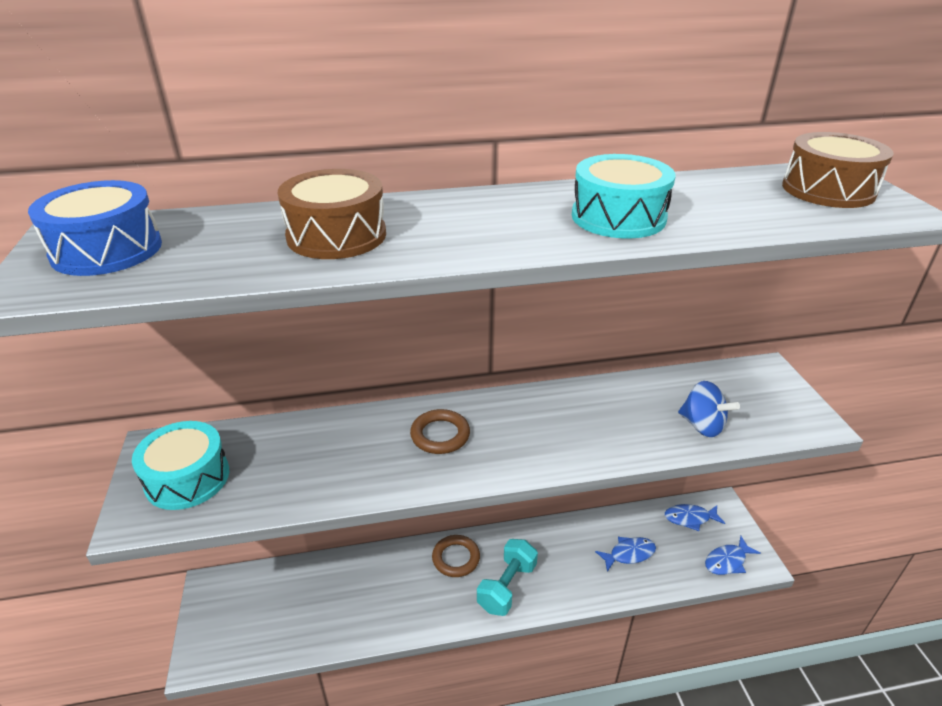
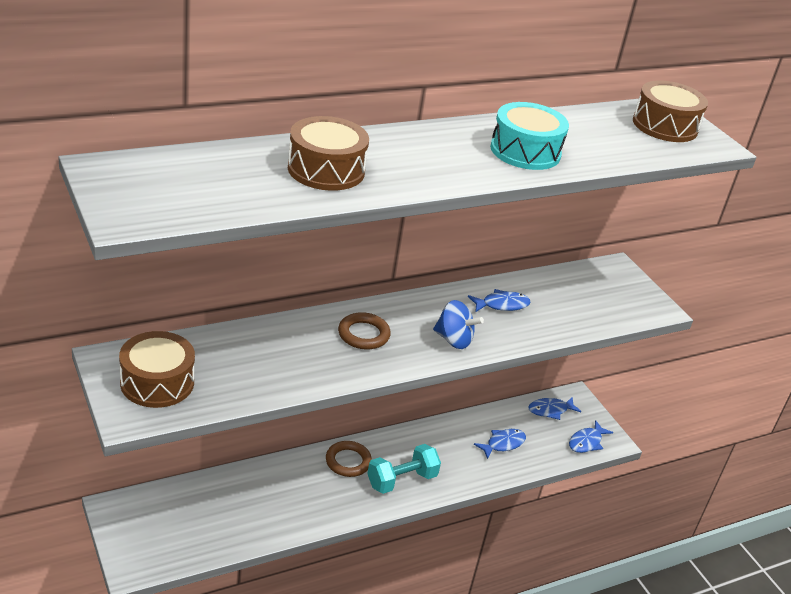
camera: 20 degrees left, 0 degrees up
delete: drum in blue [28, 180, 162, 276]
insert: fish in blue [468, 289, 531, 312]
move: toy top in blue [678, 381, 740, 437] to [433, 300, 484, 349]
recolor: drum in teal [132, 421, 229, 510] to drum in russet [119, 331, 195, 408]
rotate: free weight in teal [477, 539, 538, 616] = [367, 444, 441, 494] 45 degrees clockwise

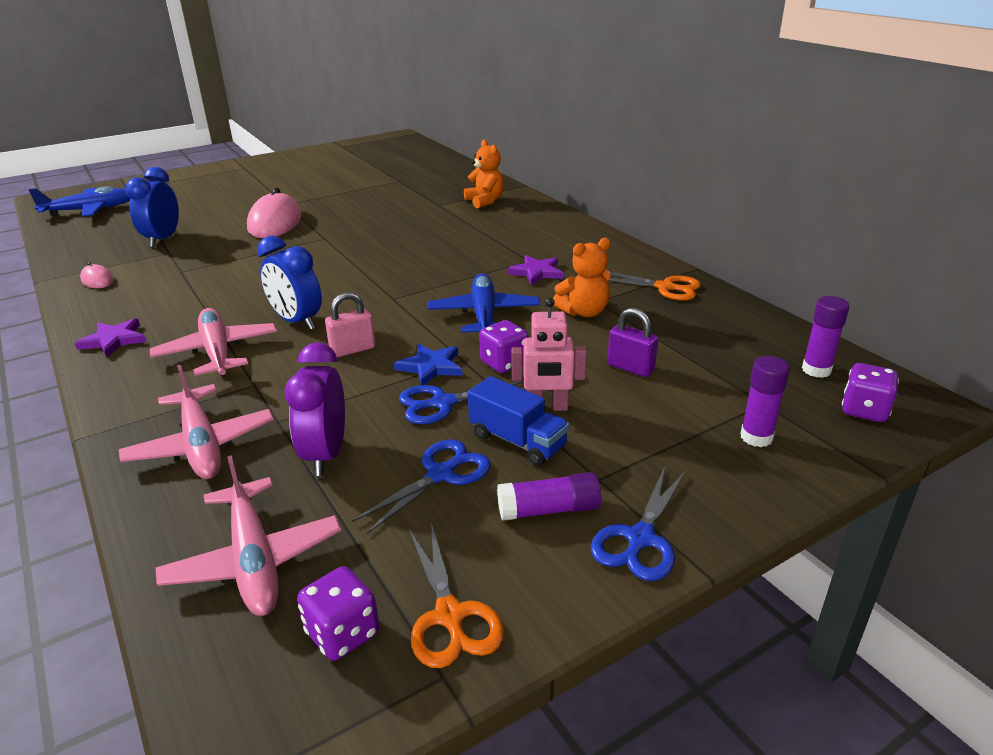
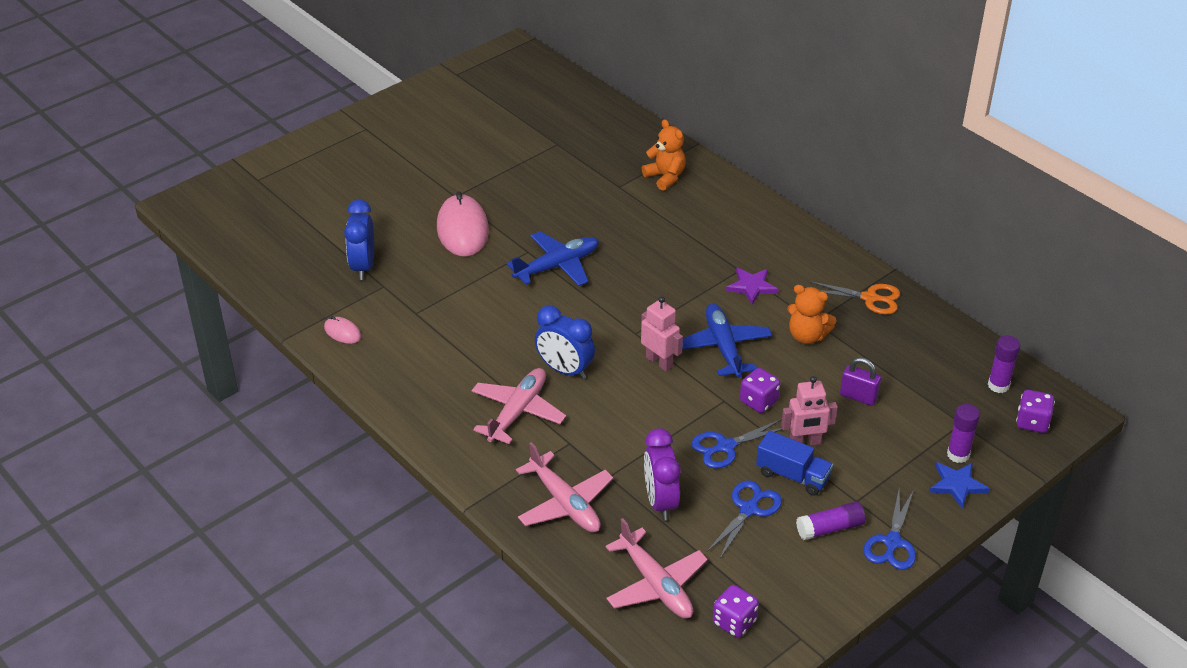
camera: 10 degrees left, 10 degrees up
delete: lock in rosy [325, 292, 375, 358]; five-pointed star in violet [75, 318, 146, 357]; pair of scissors in orange-coloured [409, 523, 504, 668]
insert: robot figure in rosy [641, 296, 683, 371]
move: toy plane in blue [28, 187, 130, 217] to [507, 231, 599, 286]; five-pointed star in blue [394, 343, 463, 385] to [930, 462, 990, 508]
rotate: stuffed bear in orange-coloured [553, 238, 611, 317] = [787, 285, 837, 344] 60 degrees clockwise; toy plane in rosy [150, 308, 277, 376] = [471, 368, 566, 444] 60 degrees clockwise

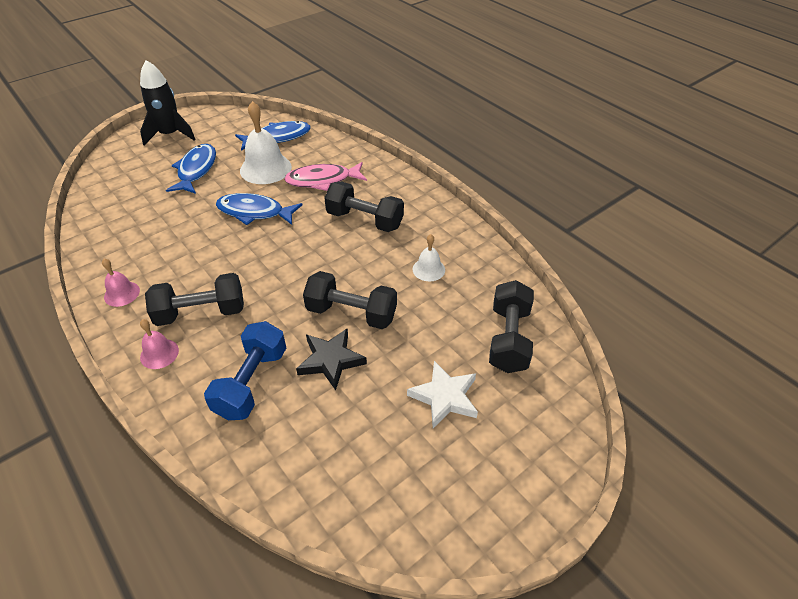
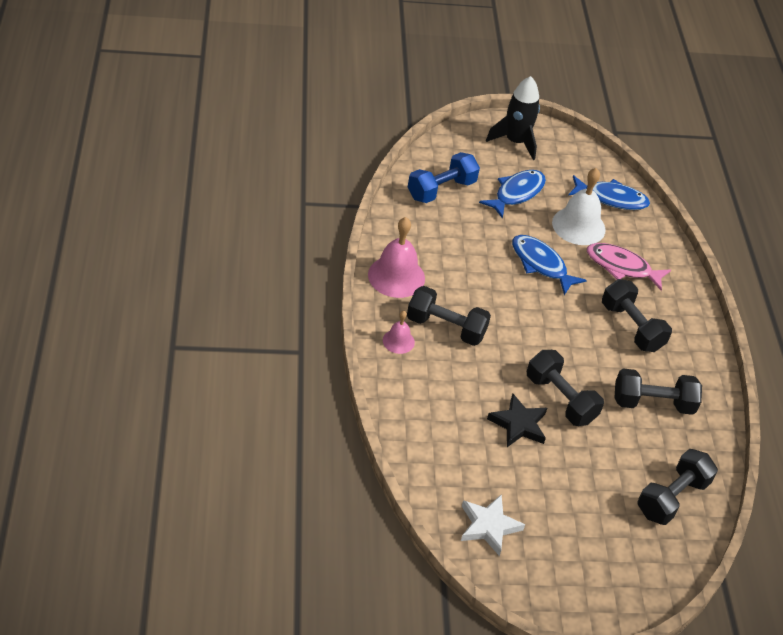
camera: 30 degrees right, 0 degrees up
move: free weight in blue [204, 321, 286, 420] to [408, 152, 480, 203]; five-pointed star in pure white [407, 361, 478, 428] to [461, 494, 525, 556]
replace: bell in pure white [413, 234, 445, 281] to free weight in black [614, 369, 702, 415]
resize: bell in rosy [102, 259, 140, 307] = [368, 217, 425, 298] x1.87

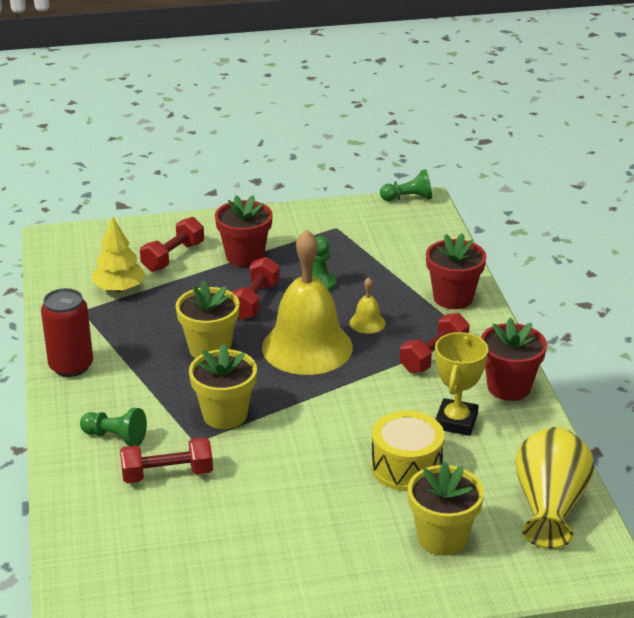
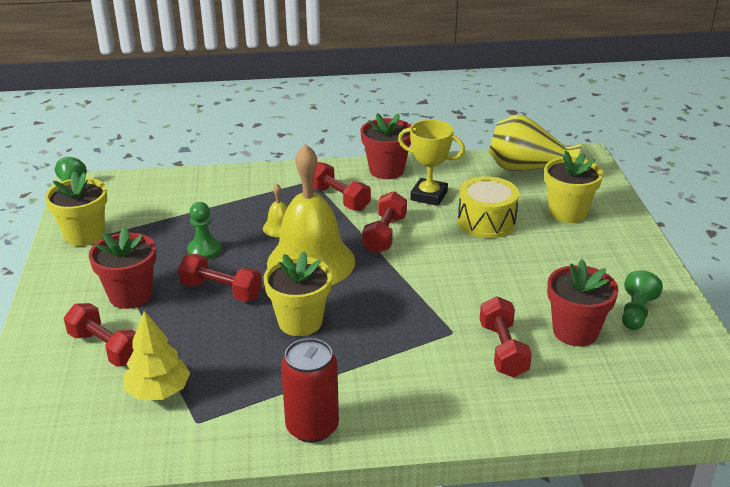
camera: 85 degrees left, 0 degrees up
insert: free weight in scarlet [362, 191, 407, 253]
move: plant pot in scarlet [426, 233, 487, 309] to [547, 259, 618, 346]; plant pot in bright yellow [189, 344, 257, 429] to [45, 171, 107, 246]; game pawn in leaf-green [80, 408, 147, 446] to [622, 270, 663, 330]

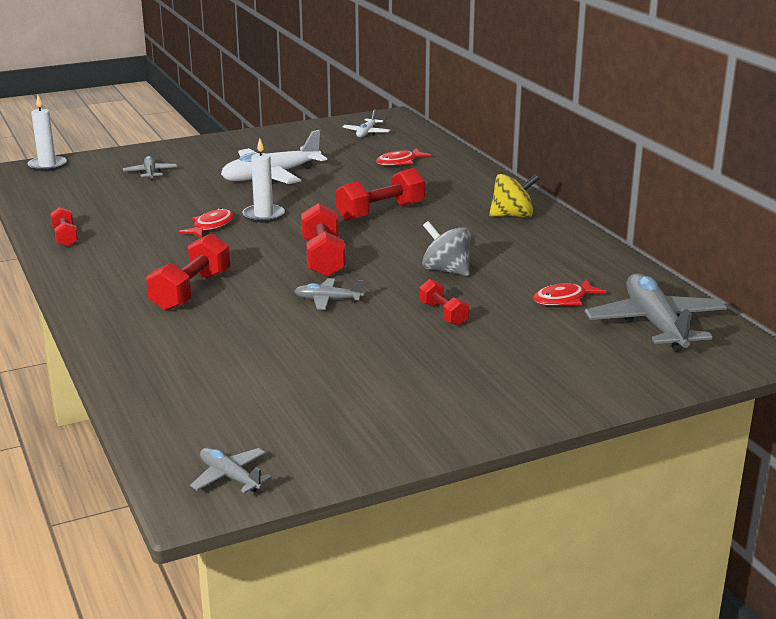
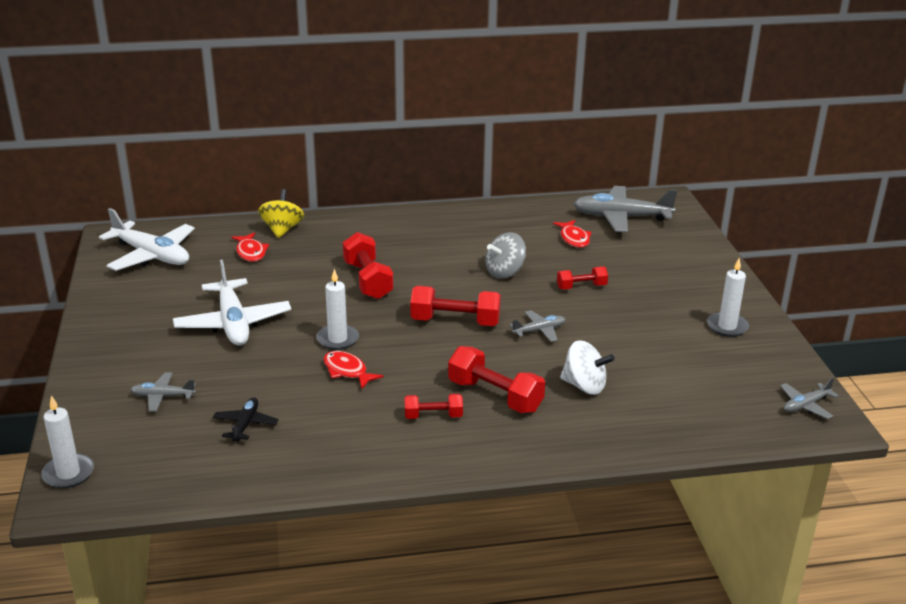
camera: 75 degrees left, 5 degrees up
insert: candle in pure white [707, 258, 749, 337]; toy top in pure white [560, 340, 615, 395]; toy plane in black [213, 397, 279, 441]
move: toy top in bright yellow [489, 174, 539, 217] to [258, 189, 304, 238]; free weight in scarlet [50, 207, 78, 247] to [404, 394, 463, 419]
rotate: toy plane in gray [294, 278, 364, 310] = [509, 310, 565, 342] 135 degrees counterclockwise
resize: toy plane in pure white [343, 109, 390, 137] = [99, 208, 195, 271] x2.01

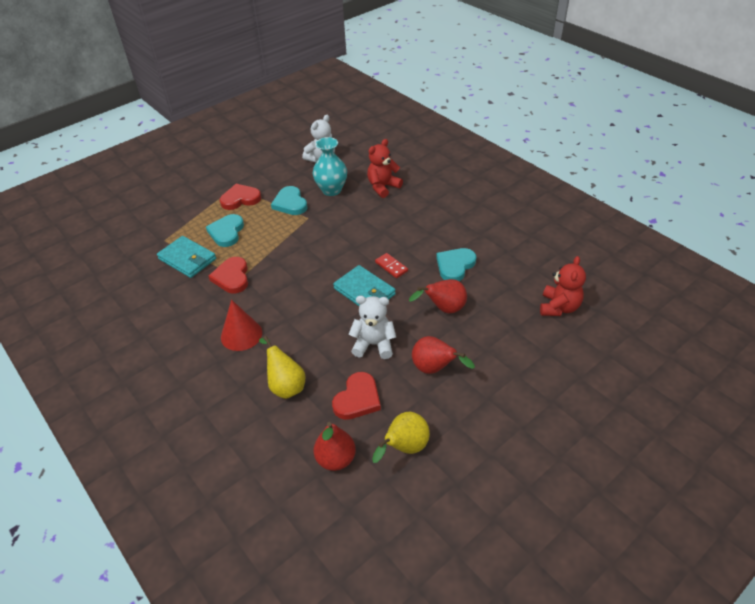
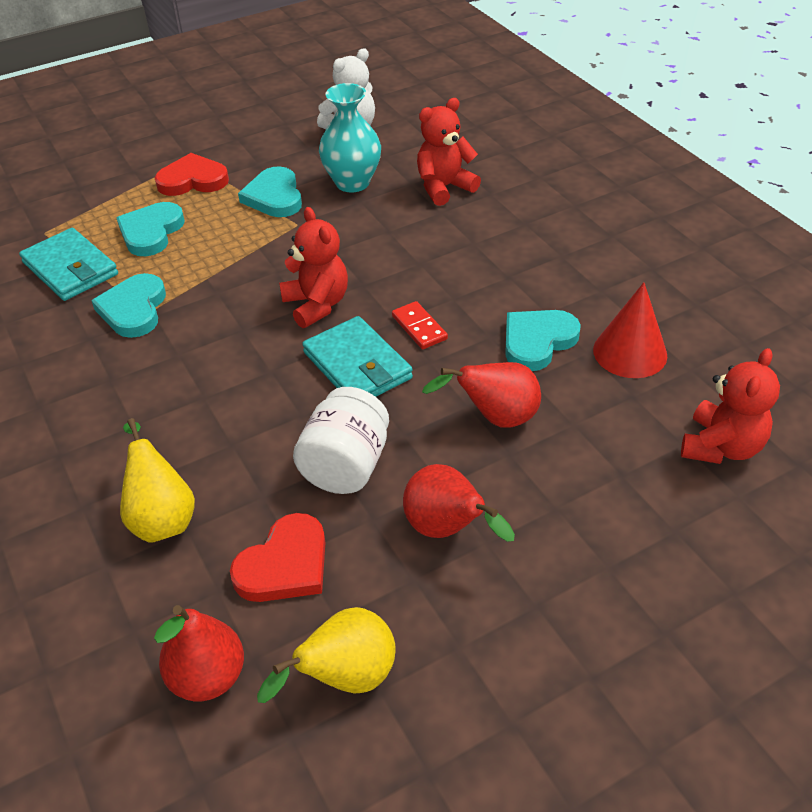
camera: 10 degrees right, 0 degrees up
insert: stuffed bear in scarlet [279, 207, 348, 328]
move: cone shape in scarlet [221, 300, 262, 351] to [593, 282, 667, 378]
replace: stuffed bear in pure white [349, 296, 396, 359] to jam jar in pure white [293, 387, 389, 494]
recolor: love heart in scarlet [209, 257, 248, 293] to love heart in teal [91, 273, 166, 338]

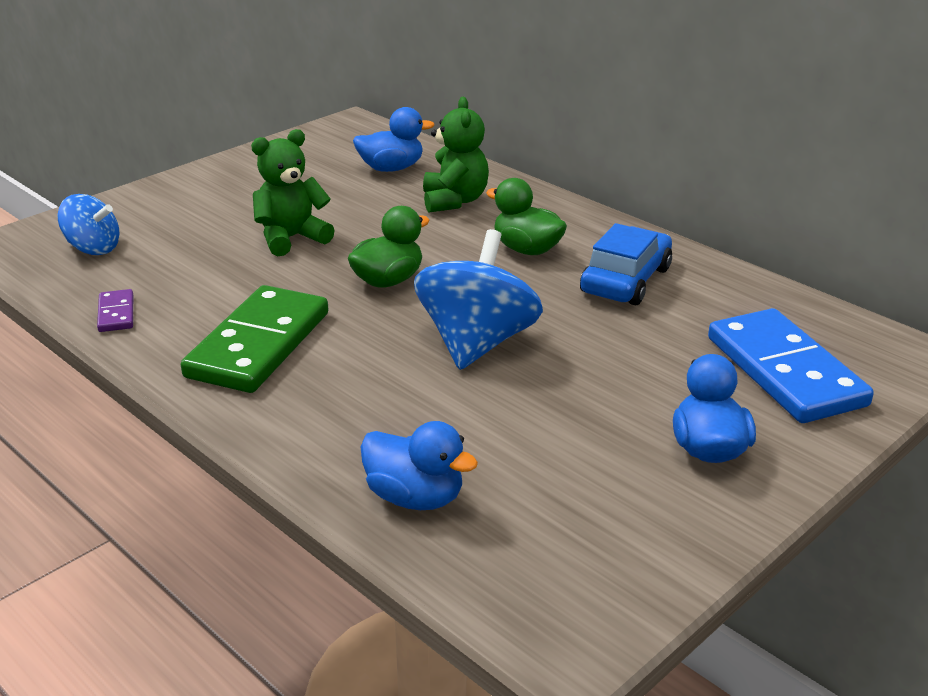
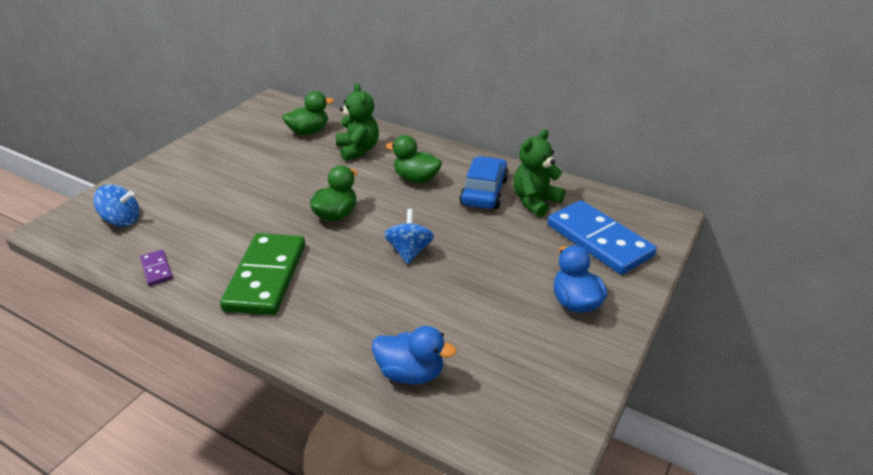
camera: 15 degrees left, 5 degrees up
move: stuffed bear in leaf-green [251, 129, 335, 256] to [513, 129, 565, 217]
recolor: duck in blue [353, 107, 435, 172] to duck in leaf-green [282, 91, 334, 135]
resize: toy top in blue [414, 229, 543, 370] = [384, 209, 434, 264] x0.59

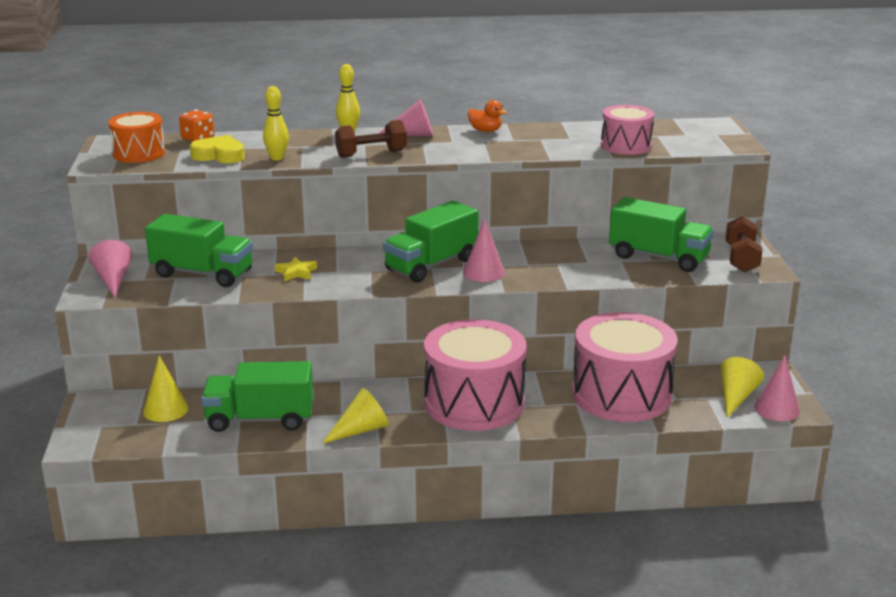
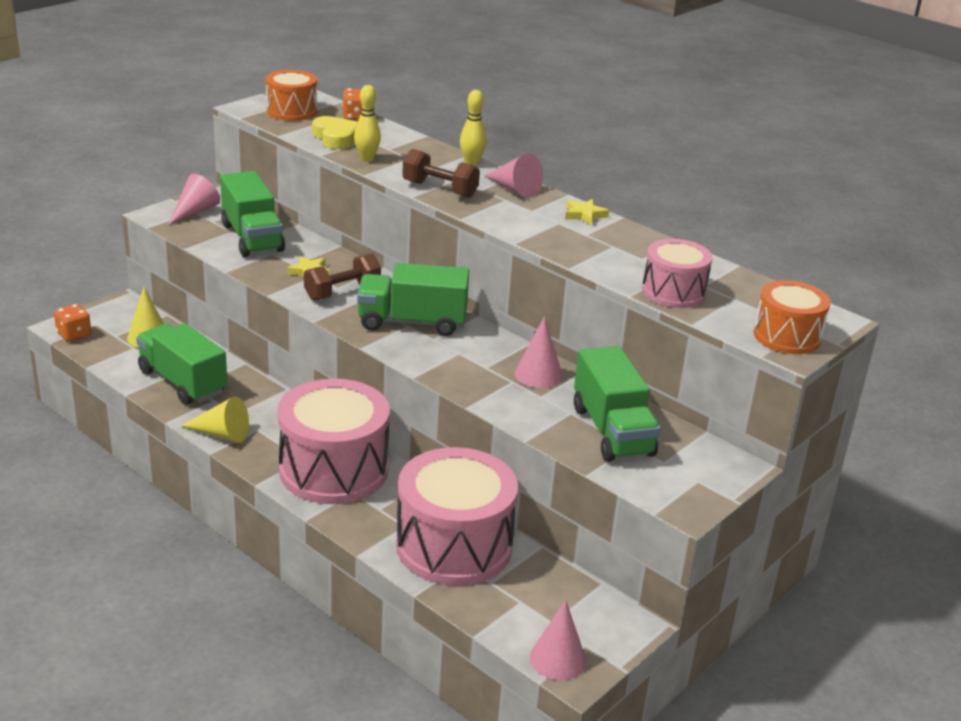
camera: 45 degrees right, 5 degrees up
delete: cone shape in bright yellow [721, 357, 764, 418]
insert: drum in orange-coloured [753, 280, 831, 354]; dice in orange-coloured [54, 304, 91, 342]
move: free weight in russet [726, 216, 762, 272] to [304, 253, 381, 301]; cone shape in rosy [463, 218, 505, 282] to [515, 316, 563, 388]
replace: duck in orange-coloured [468, 100, 507, 132] to five-pointed star in bright yellow [565, 199, 609, 226]

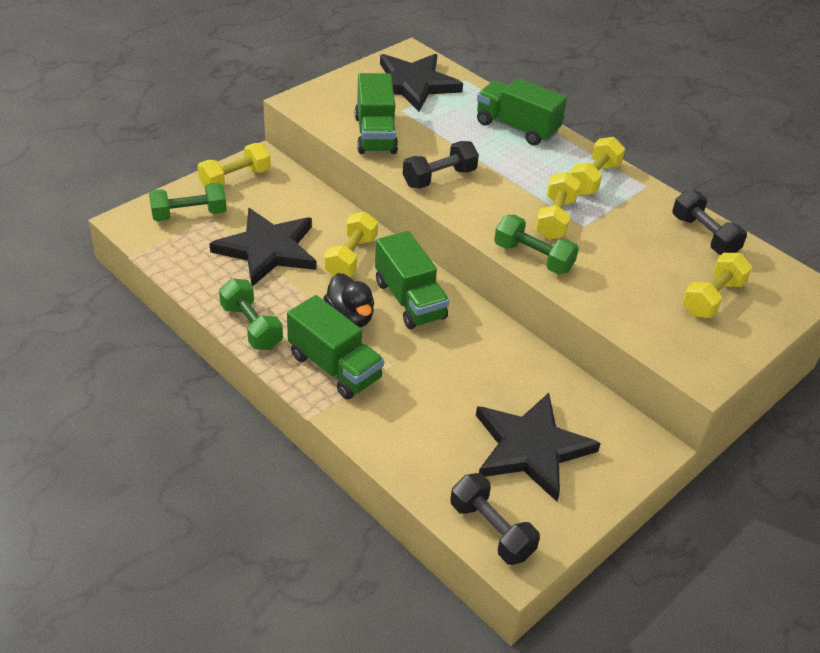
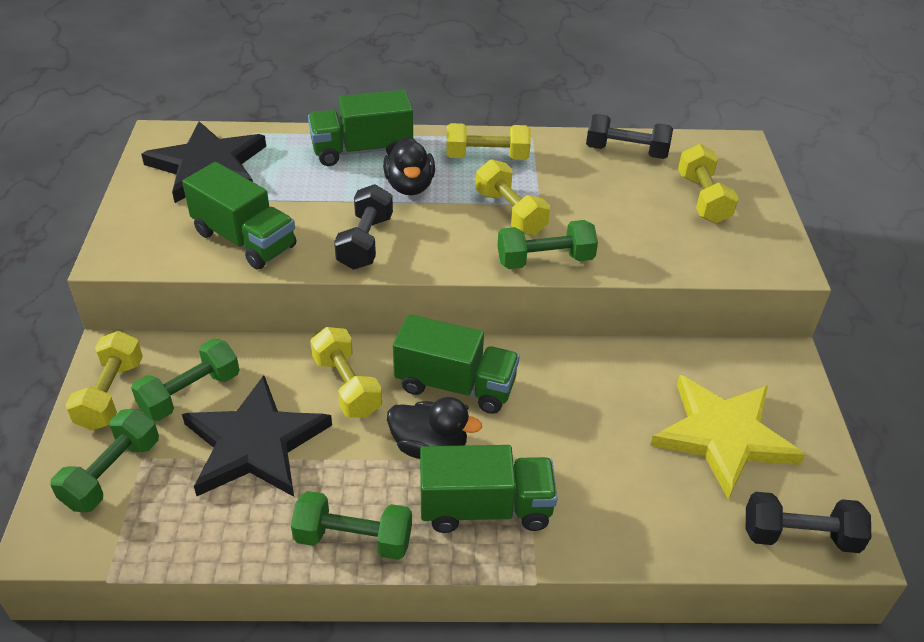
camera: 45 degrees left, 0 degrees up
insert: duck in black [383, 136, 435, 195]; free weight in leaf-green [131, 339, 240, 421]
recolor: five-pointed star in black [476, 393, 601, 502] to five-pointed star in bright yellow [650, 375, 805, 499]
rotate: free weight in bright yellow [570, 137, 625, 195] = [446, 123, 531, 160] 75 degrees counterclockwise

